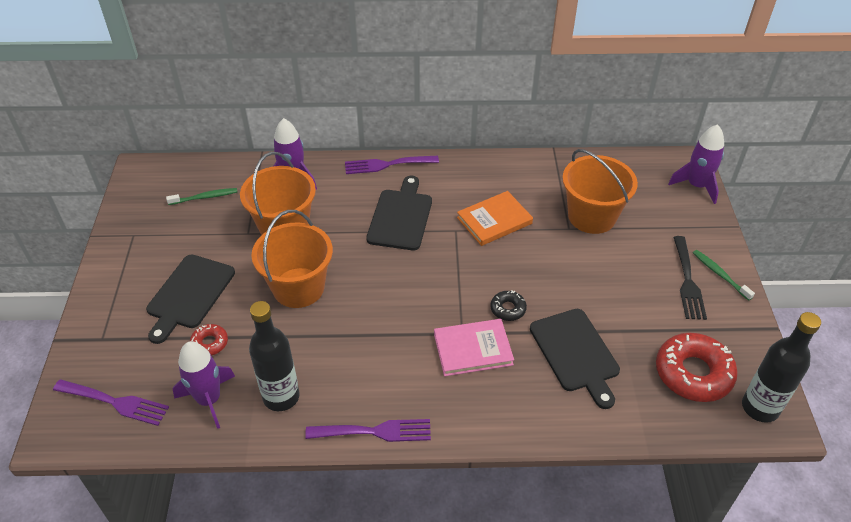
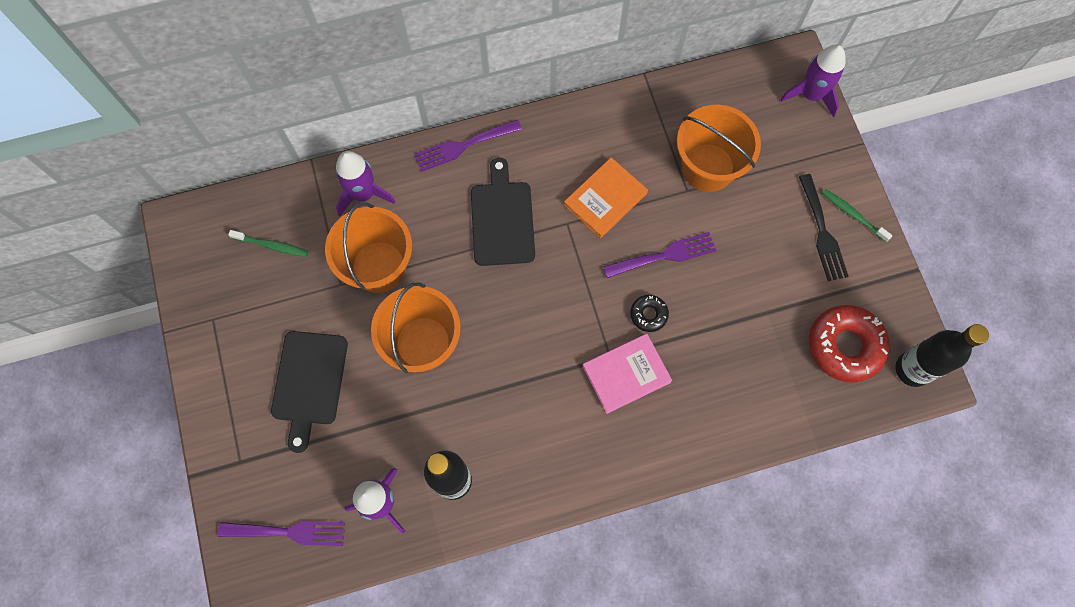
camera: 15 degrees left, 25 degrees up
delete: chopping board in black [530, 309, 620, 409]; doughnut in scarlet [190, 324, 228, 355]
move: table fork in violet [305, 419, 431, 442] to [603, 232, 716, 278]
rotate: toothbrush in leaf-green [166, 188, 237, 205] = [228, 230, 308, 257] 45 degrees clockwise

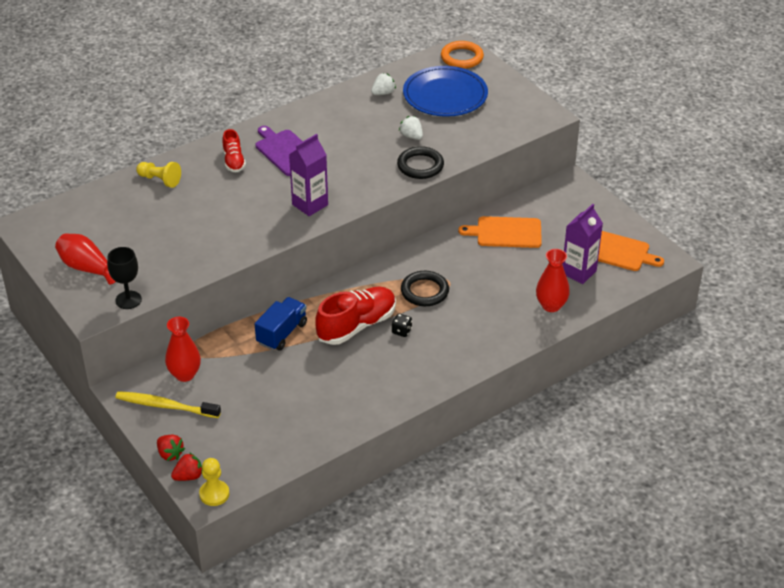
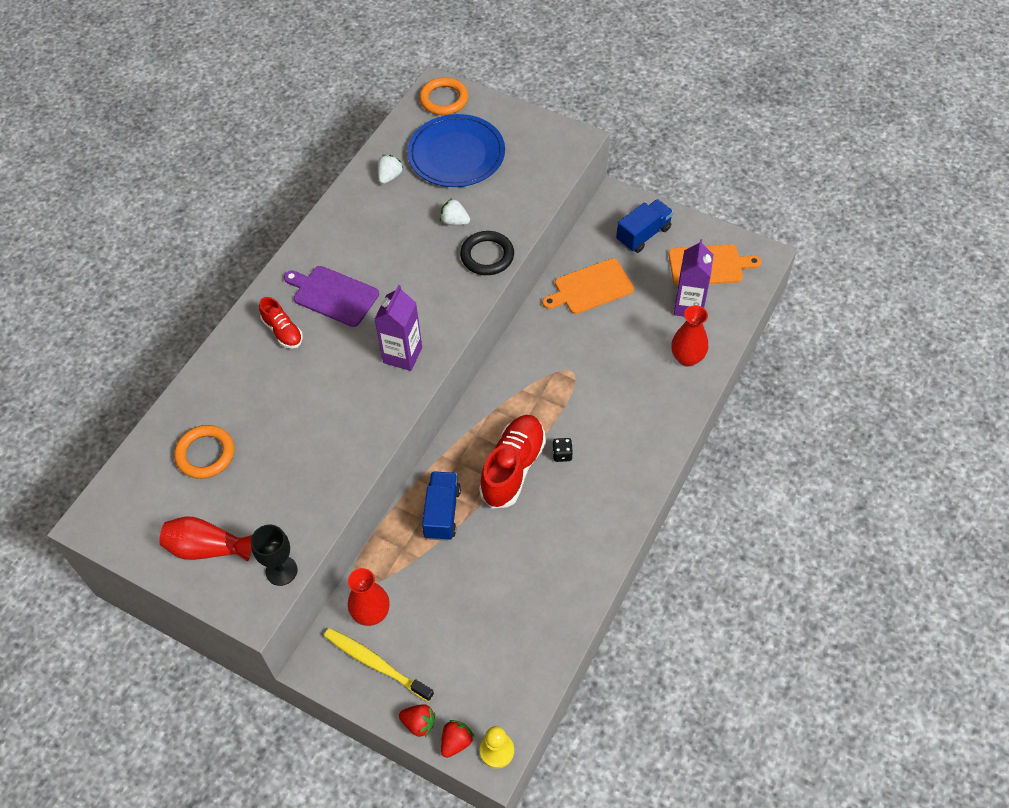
camera: 25 degrees left, 15 degrees up
delete: game pawn in bright yellow [136, 162, 181, 188]; ring in black [401, 271, 449, 306]
insert: lorry in blue [616, 199, 673, 253]; ring in orange-coloured [174, 425, 234, 479]
rotate: toothbrush in bright yellow [116, 391, 221, 418] = [324, 628, 434, 702] 45 degrees clockwise

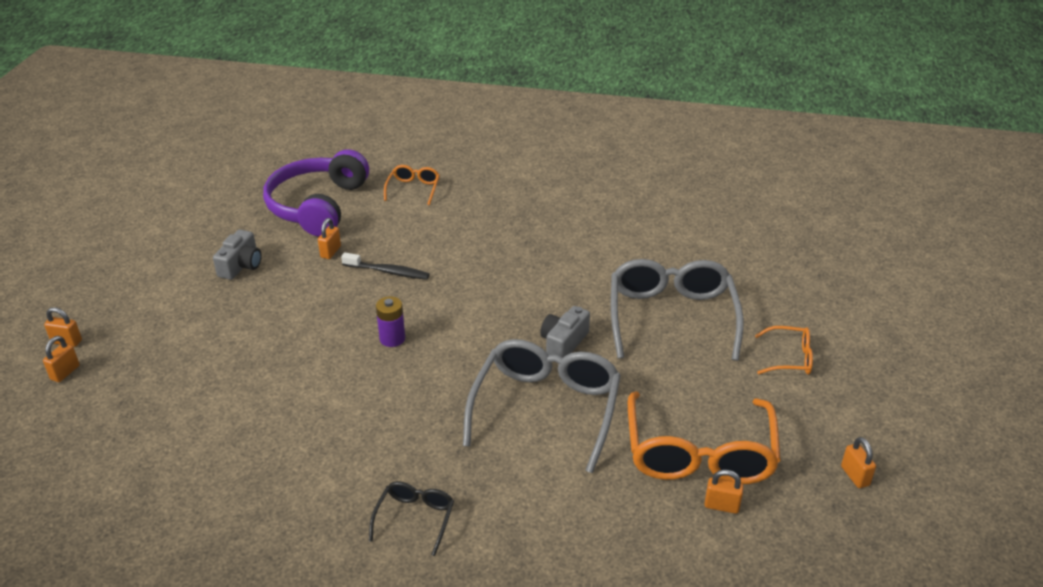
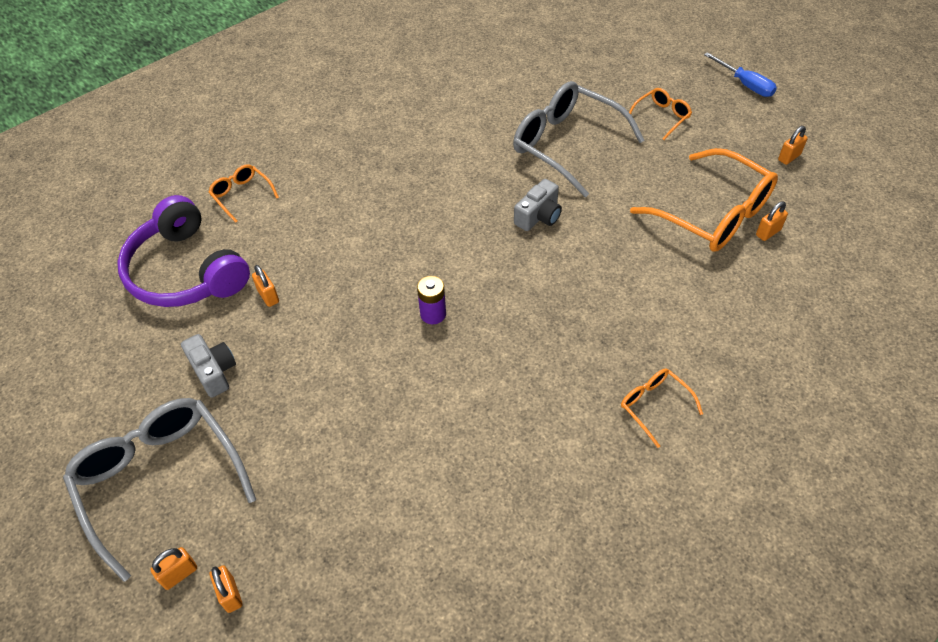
camera: 50 degrees left, 15 degrees up
delete: toothbrush in black [341, 252, 430, 280]
insert: hand screwdriver in blue [704, 52, 777, 97]
move: eyeglasses in gray [463, 339, 621, 474] to [63, 398, 256, 582]
recolor: eyeglasses in black [369, 481, 454, 556] to eyeglasses in orange-coloured [621, 369, 703, 448]
rotate: camera in gray [540, 306, 590, 358] = [514, 179, 562, 231] 120 degrees counterclockwise; lock in orange-coloured [841, 437, 876, 488] = [778, 126, 808, 165] 60 degrees counterclockwise

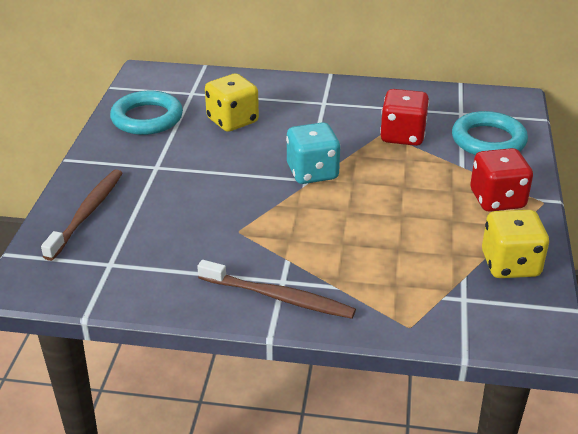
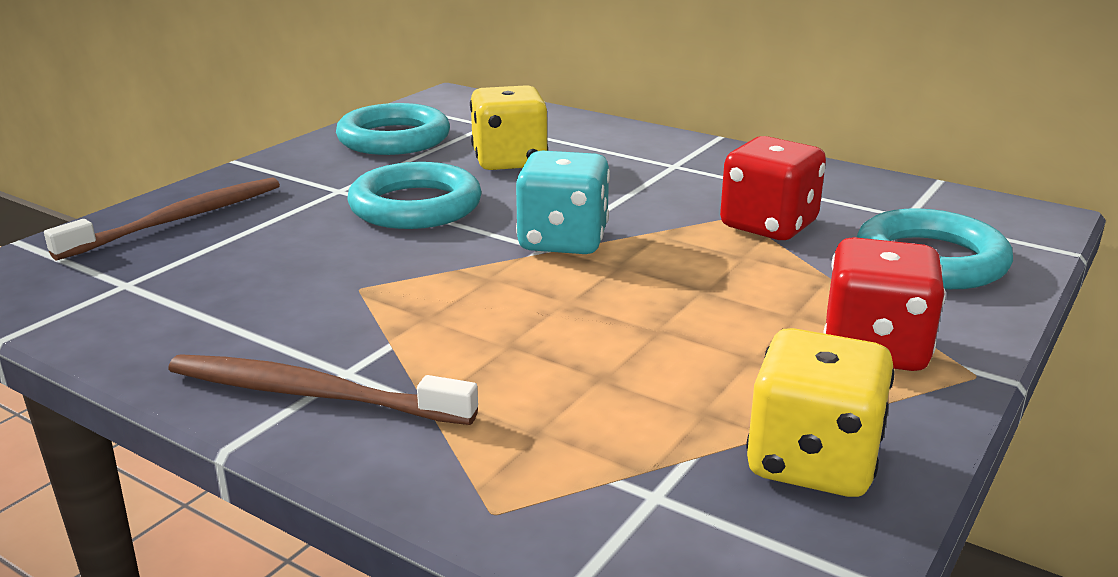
camera: 25 degrees right, 10 degrees down
insert: ring in teal [347, 162, 482, 229]
rotate: toothbrush in russet [197, 260, 356, 319] = [168, 354, 478, 425] 150 degrees clockwise

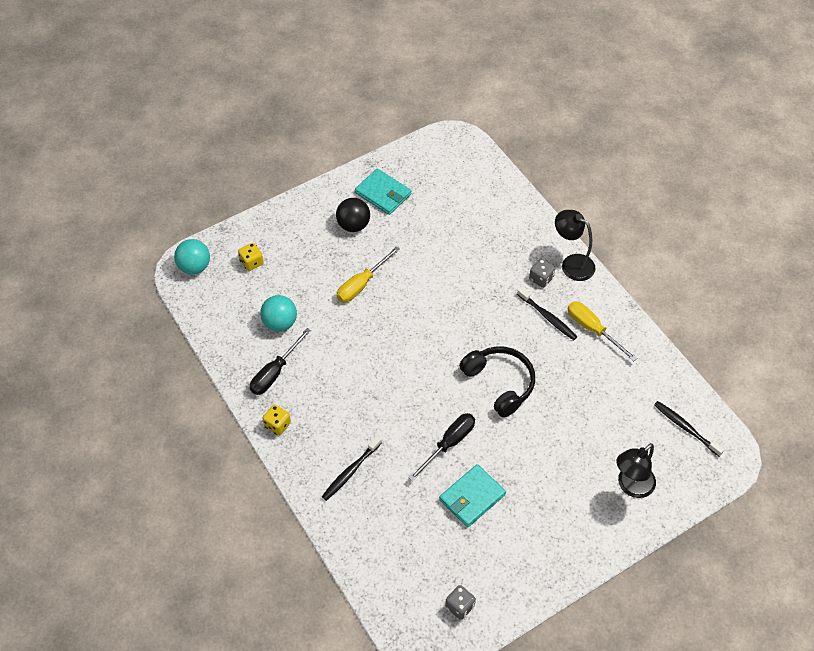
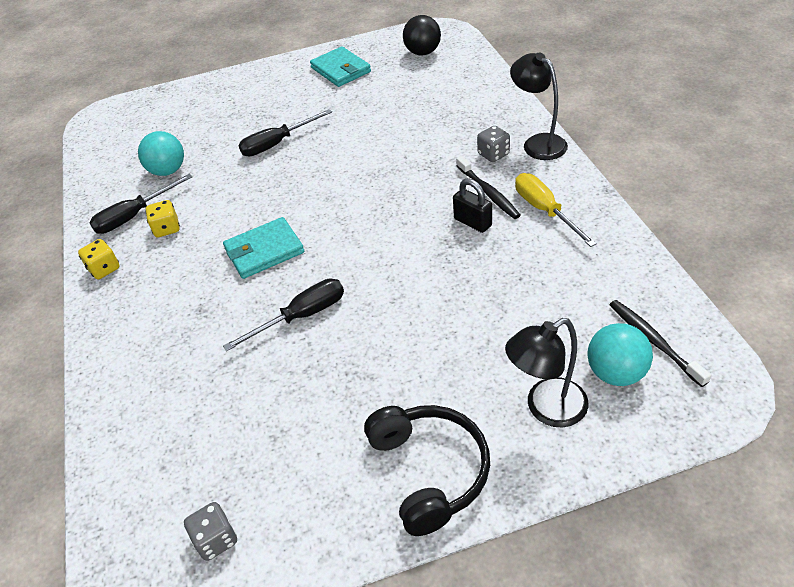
camera: 20 degrees right, 10 degrees down
delete: toothbrush in black [322, 436, 382, 501]
insert: lock in black [453, 178, 492, 233]
move: ball in black [336, 198, 370, 232] to [403, 15, 441, 56]; ball in teal [174, 239, 210, 274] to [588, 323, 653, 386]; dice in bright yellow [238, 243, 264, 271] to [145, 200, 180, 237]; headset in black [459, 346, 535, 418] to [364, 405, 490, 536]; billfold in teal [439, 464, 506, 527] to [223, 217, 304, 279]
recolor: hand screwdriver in bright yellow [337, 246, 400, 302] to hand screwdriver in black [238, 109, 332, 156]

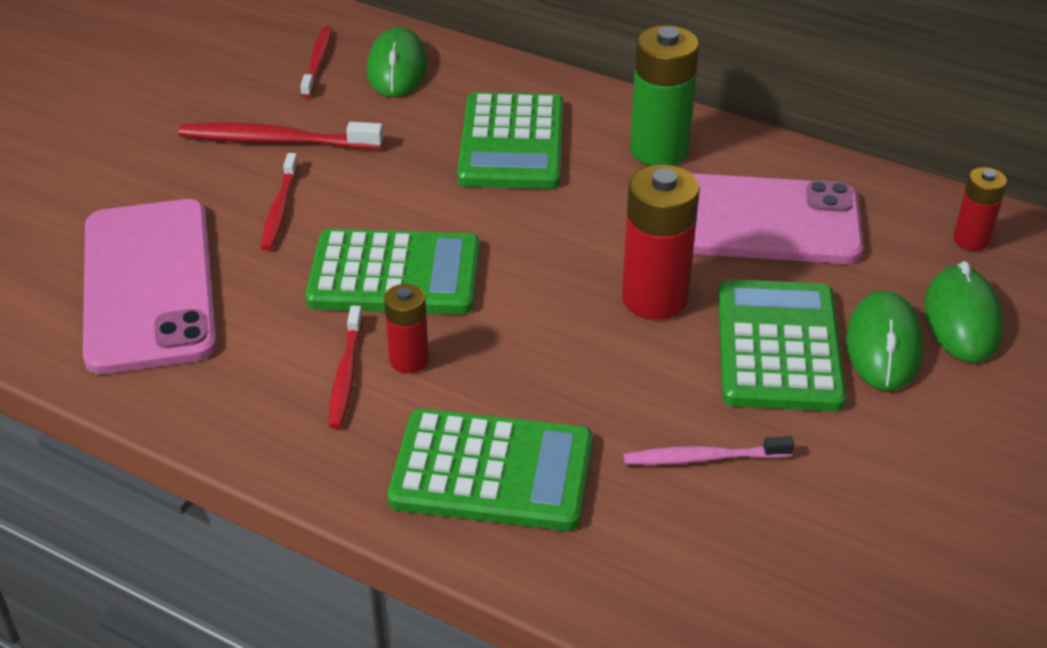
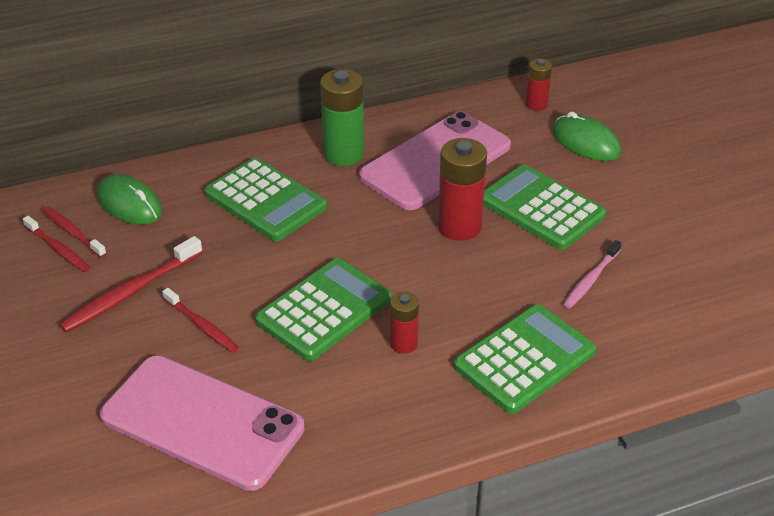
camera: 50 degrees left, 0 degrees up
delete: PC mouse in leaf-green [846, 291, 924, 391]
move: toothbrush in scarlet [329, 306, 363, 429] to [23, 216, 91, 272]

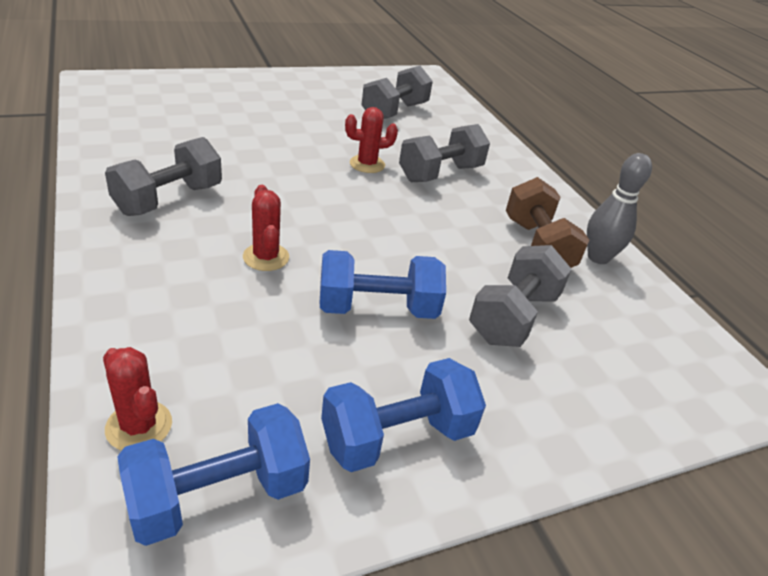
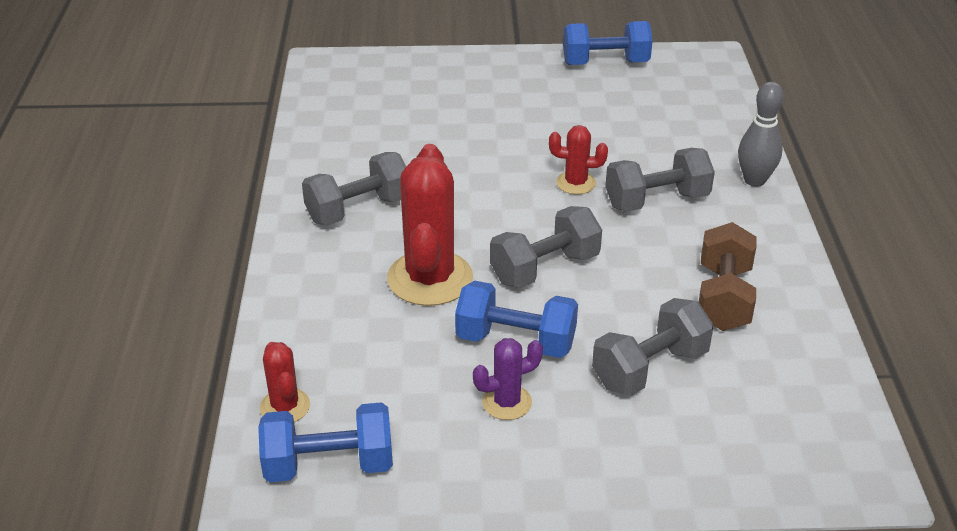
camera: 25 degrees right, 0 degrees up
insert: saguaro cactus in violet [473, 338, 543, 420]
move: free weight in gray [362, 66, 433, 119] to [490, 206, 602, 288]; tenpin in gray [587, 153, 652, 264] to [738, 82, 784, 187]; free weight in blue [321, 358, 486, 472] to [563, 21, 653, 65]
resize: saguaro cactus in scarlet [243, 185, 289, 271] = [387, 144, 473, 306] x1.94

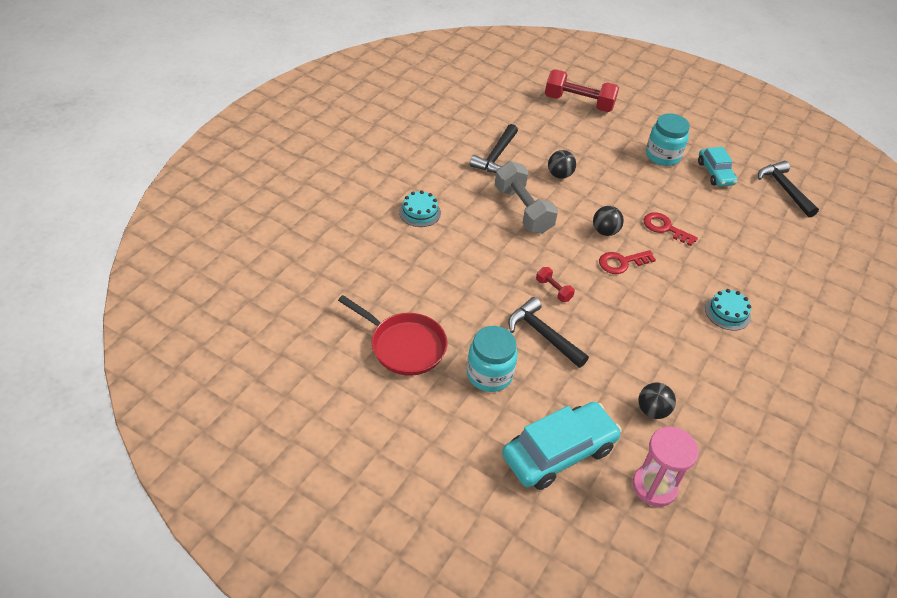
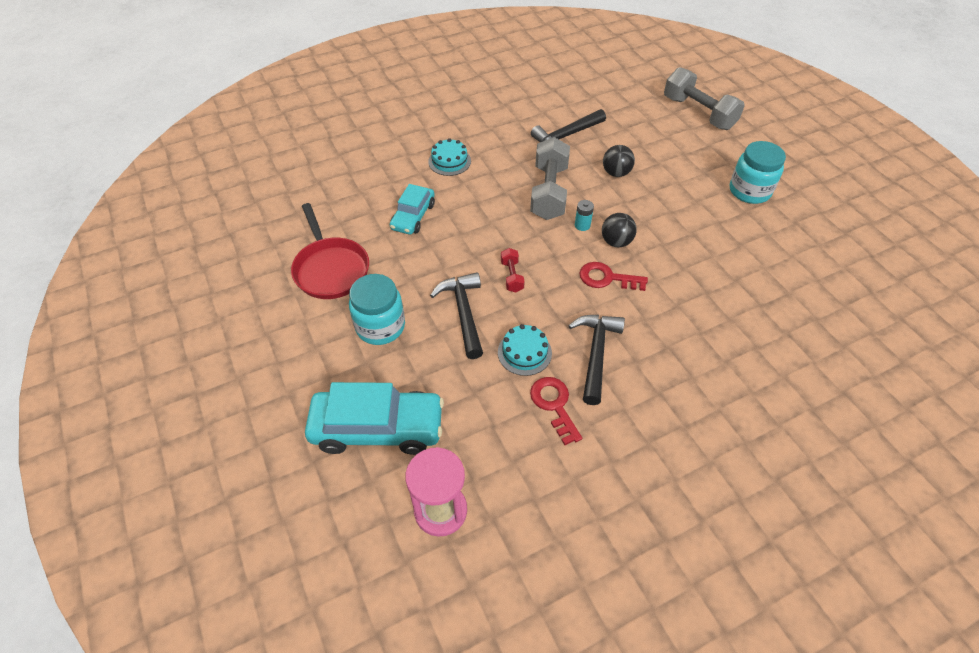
camera: 35 degrees right, 5 degrees up
delete: ball in black [638, 383, 676, 419]
insert: battery in teal [575, 200, 594, 231]
move: automobile in teal [698, 147, 738, 187] to [390, 184, 435, 235]; hammer in black [758, 161, 819, 218] to [568, 315, 625, 405]; door key in scarlet [644, 212, 698, 246] to [530, 377, 582, 445]; layer cake in teal [705, 289, 751, 331] to [498, 324, 552, 376]
recolor: free weight in scarlet [545, 69, 619, 112] to free weight in gray [664, 67, 745, 130]

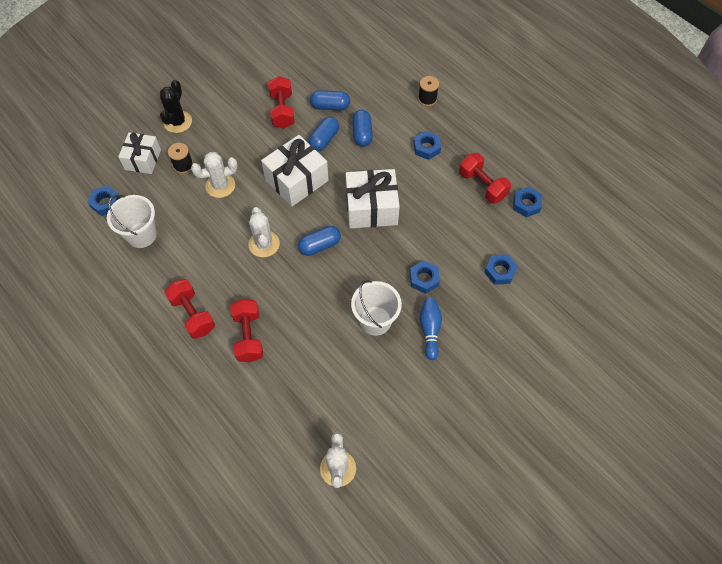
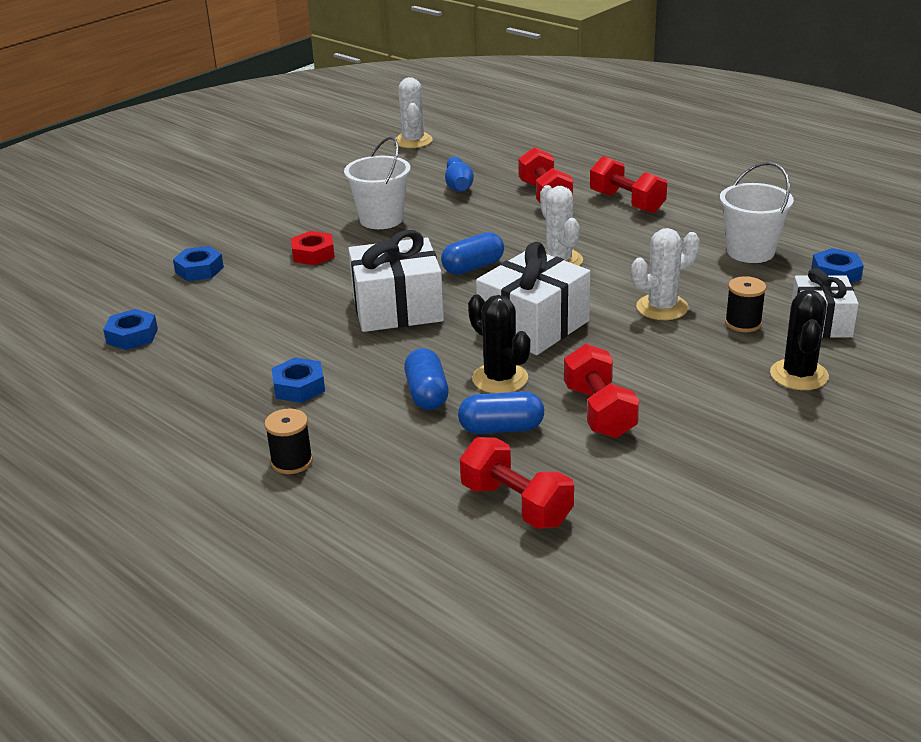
camera: 175 degrees right, 30 degrees down
move: free weight in scarlet [459, 153, 511, 204] to [460, 437, 574, 529]; tenpin in blue [419, 298, 442, 360] to [445, 157, 474, 192]
replace: pill in blue [308, 117, 339, 151] to saguaro cactus in black [468, 294, 530, 393]
recolor: nut in blue [410, 260, 440, 294] to nut in scarlet [291, 231, 335, 265]

